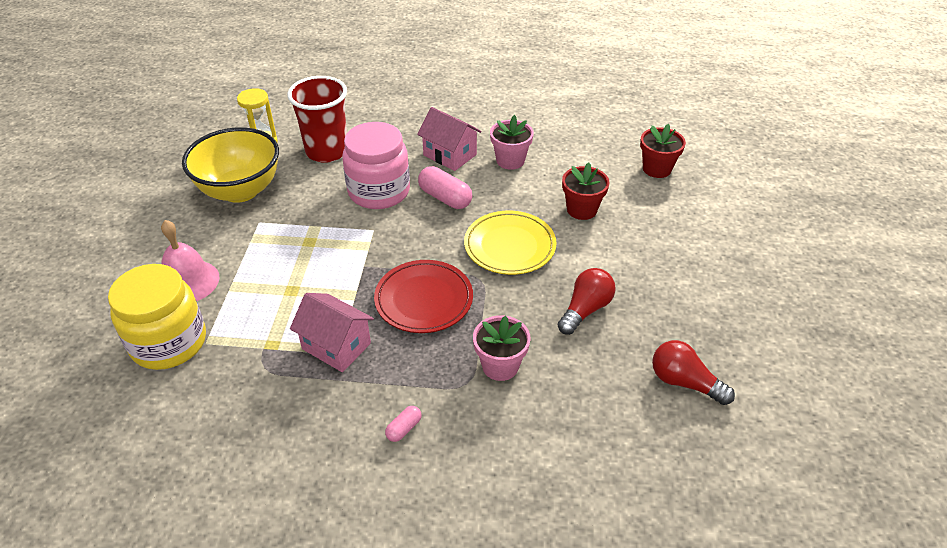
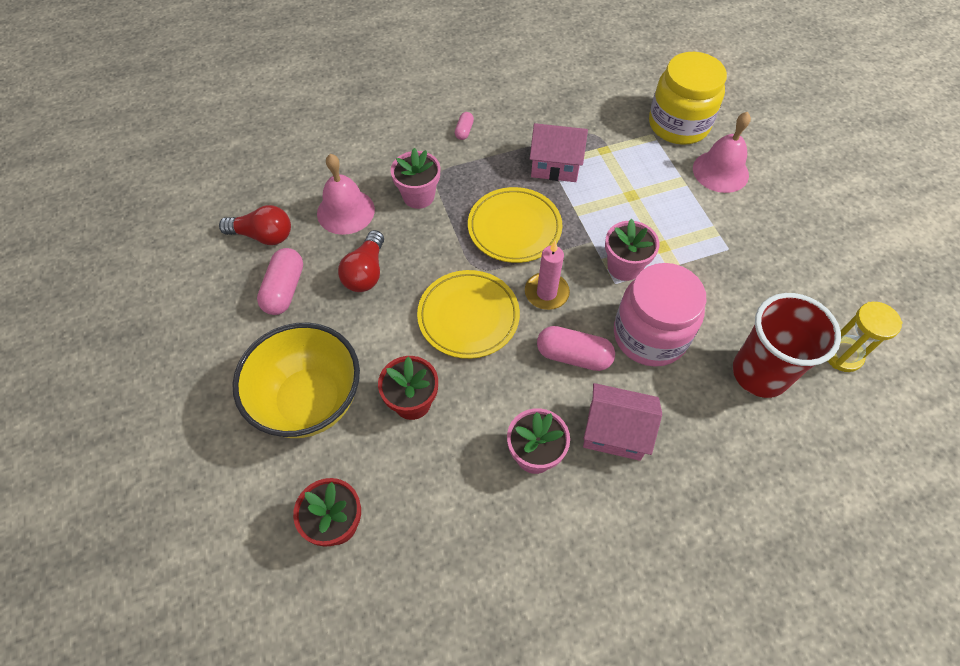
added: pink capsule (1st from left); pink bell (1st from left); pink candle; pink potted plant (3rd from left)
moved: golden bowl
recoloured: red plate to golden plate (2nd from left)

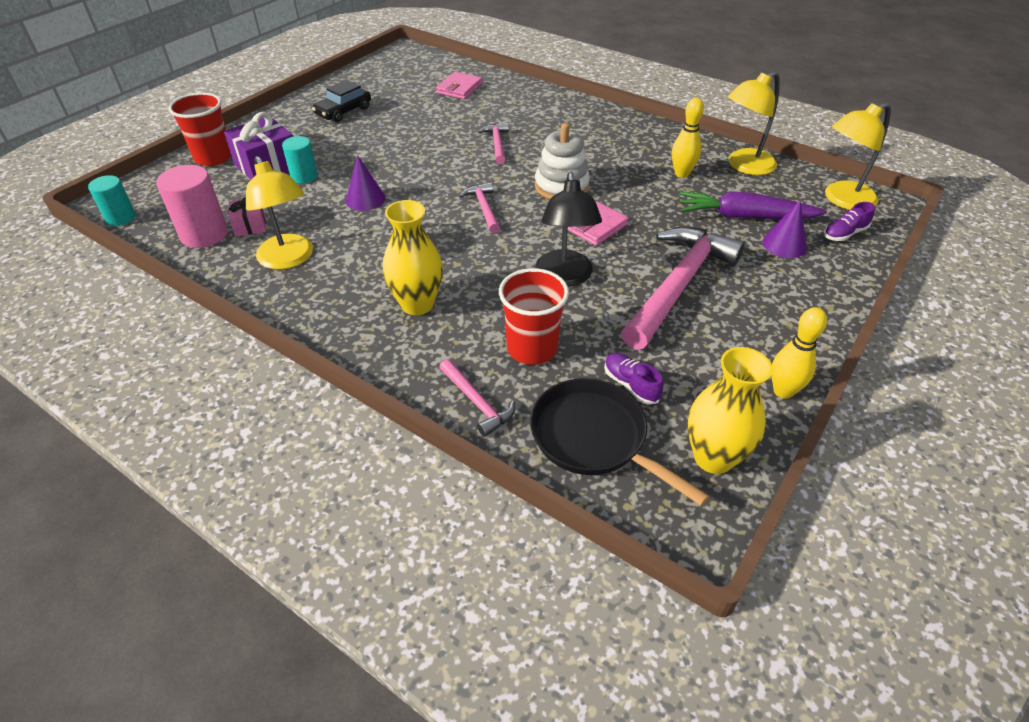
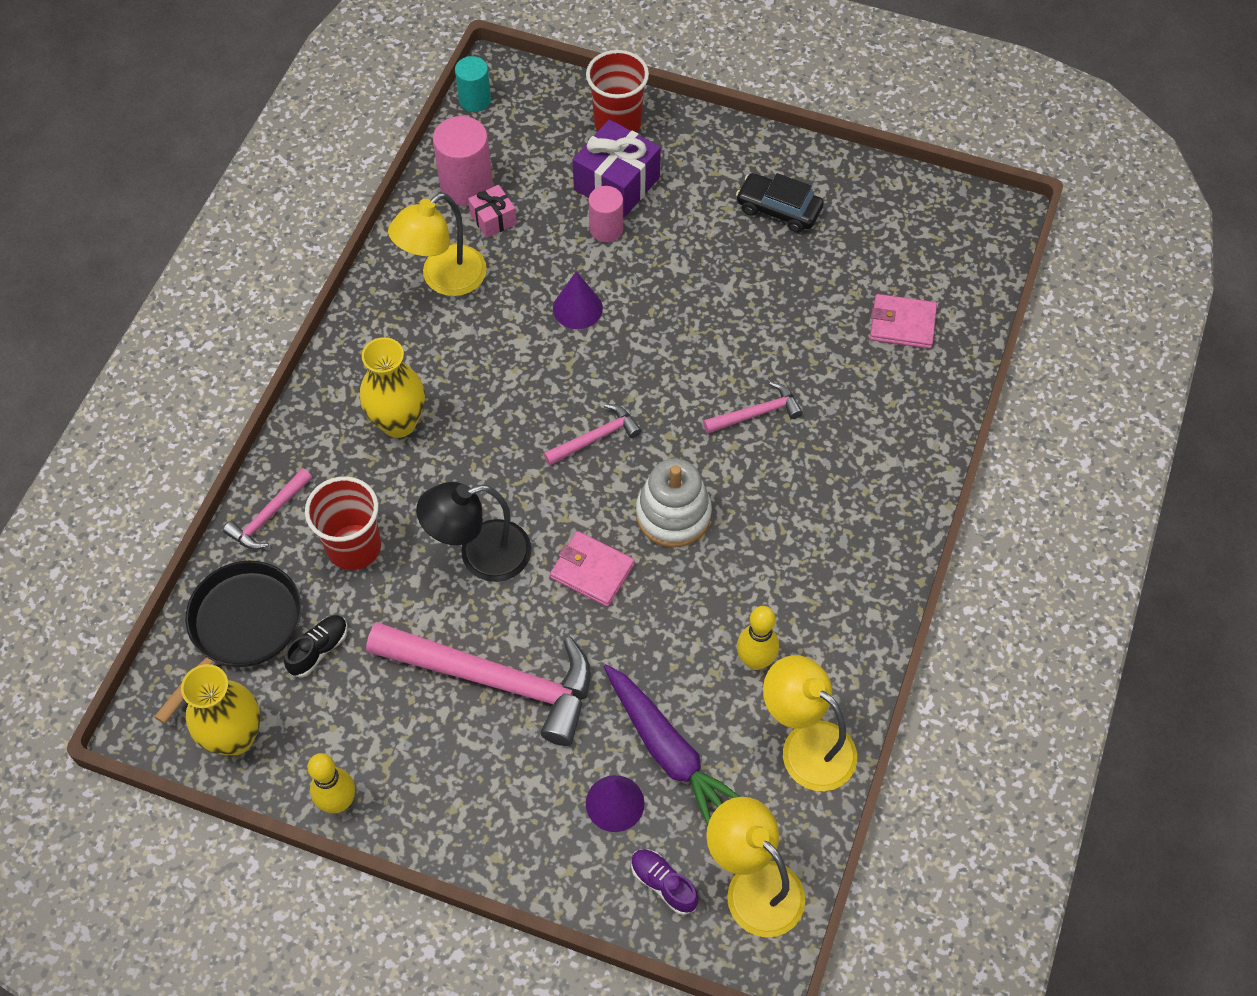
recoloured: aqua solid cylinder (2nd from left) to pink solid cylinder (2nd from left); purple shoe (1st from left) to black shoe
turned: purple toy carrot 150 degrees clockwise

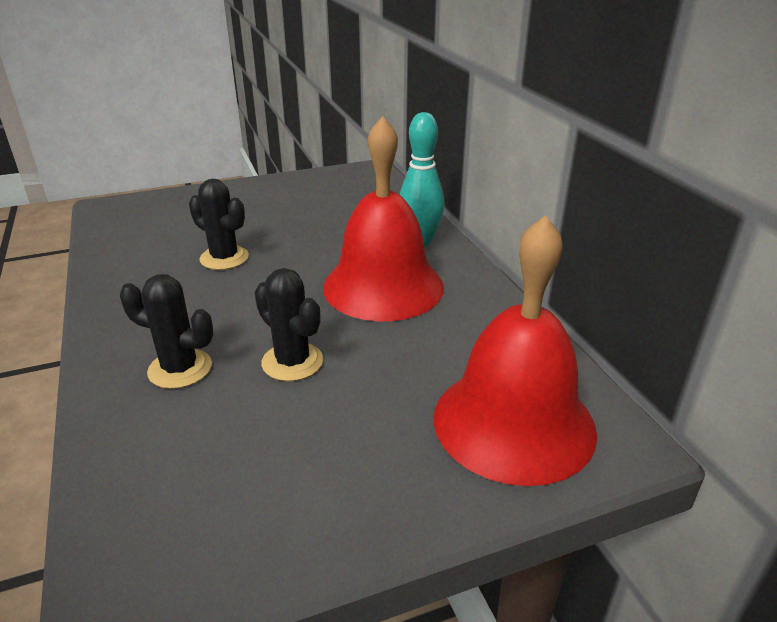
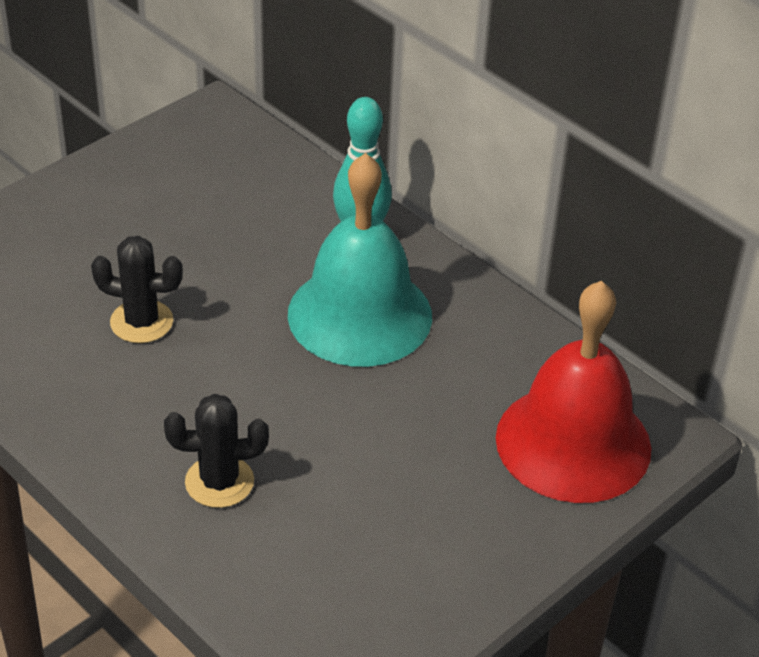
removed: black saguaro cactus (3rd from left)
recoloured: red bell (1st from left) to aqua bell

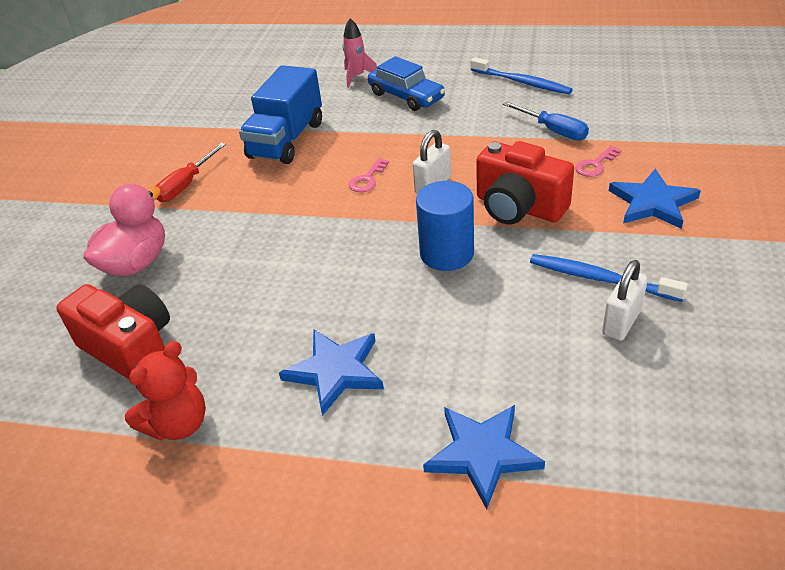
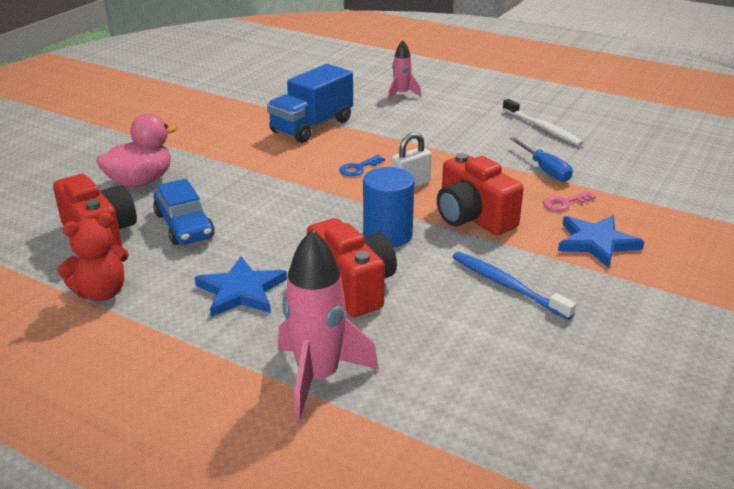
removed: red screwdriver; white lock (2nd from left)
added: red compact camera (2nd from left)
moved: royal blue car
replaced: royal blue five-pointed star (2nd from left) to pink rocket (1st from left)
recoloured: pink latchkey (1st from left) to royal blue latchkey; royal blue tooth brush (1st from left) to white tooth brush

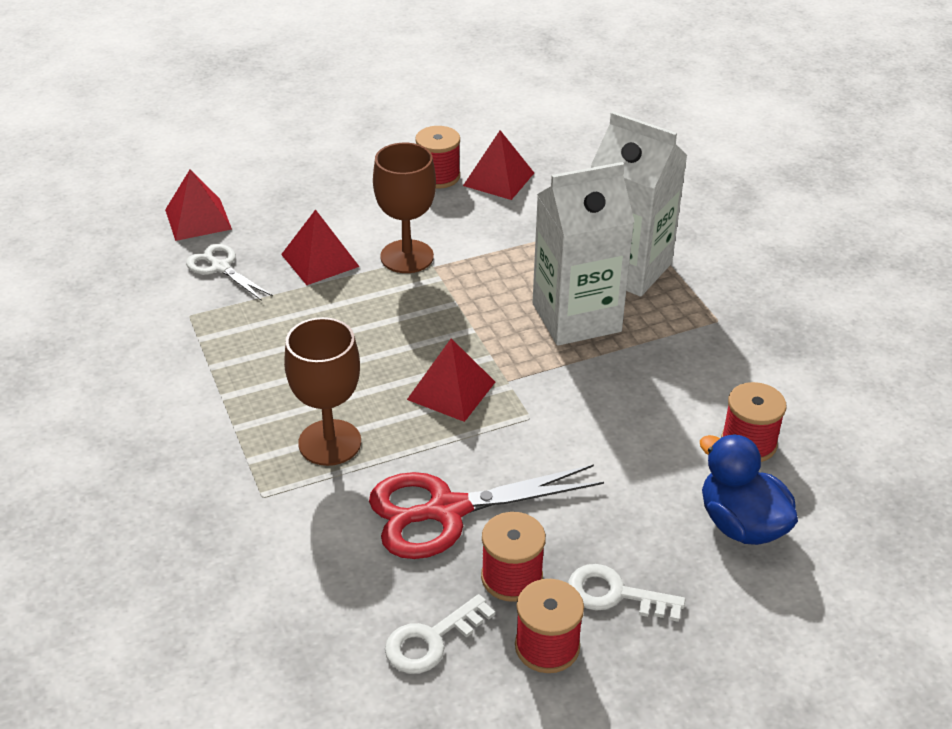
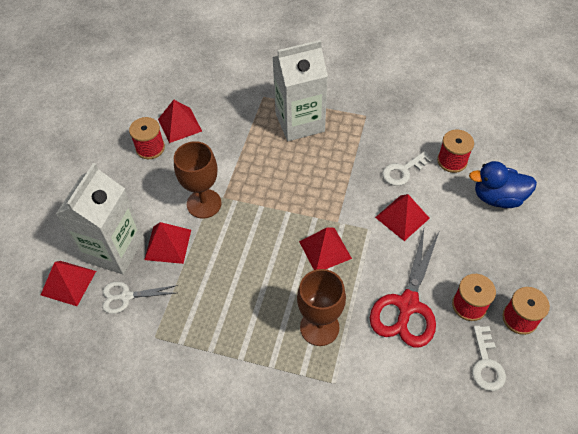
added: red solid pyramid (5th from left)
moved: white carton (1st from left); white latchkey (2nd from left in the first image) to white latchkey (1st from left)

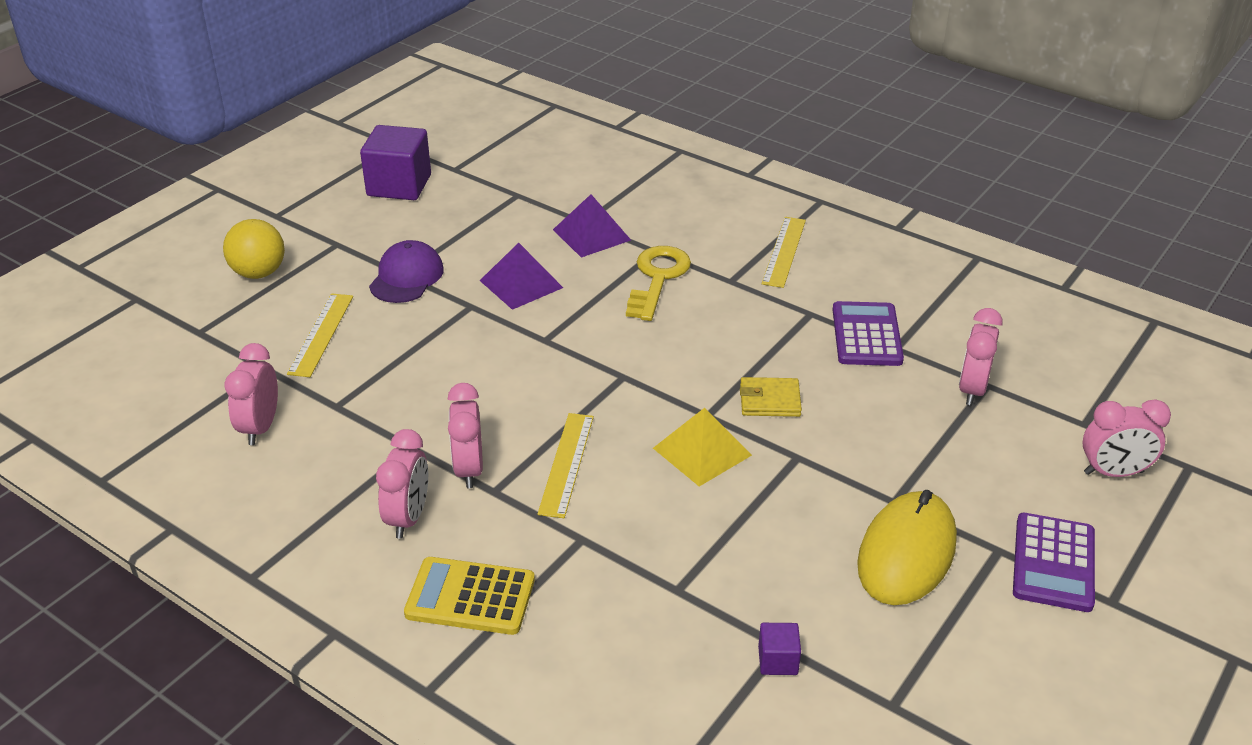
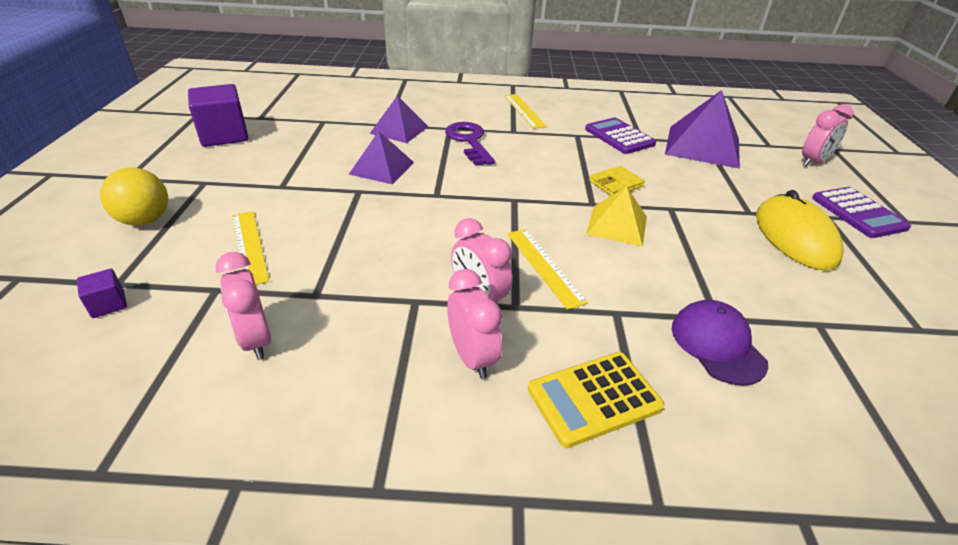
moved: purple baseball cap; purple solid cube (2nd from left in the first image) to purple solid cube (1st from left)
replaced: pink bedside clock (4th from left) to purple solid pyramid (3rd from left)
recoloured: golden latchkey to purple latchkey

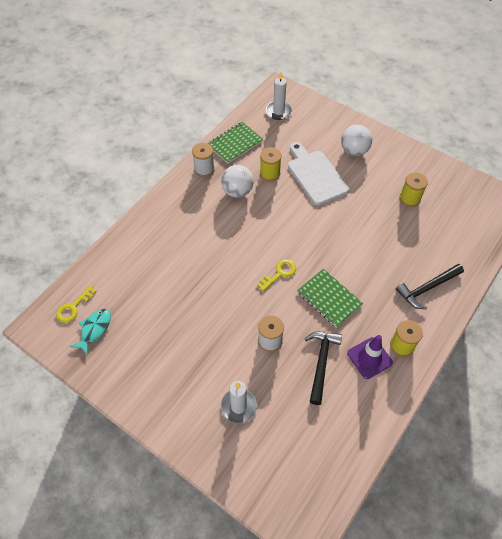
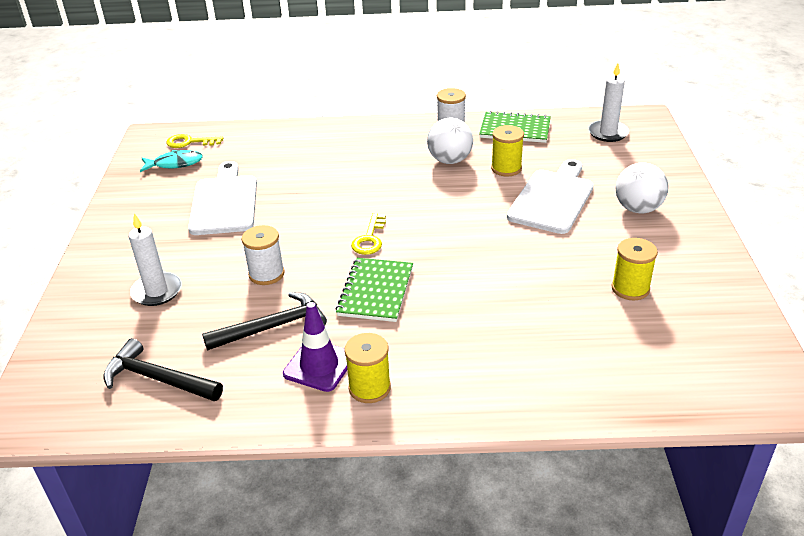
added: white cutting board (1st from left)
moved: black carpenter's hammer (2nd from left in the first image) to black carpenter's hammer (1st from left)
turned: golden latchkey (2nd from left) 90 degrees clockwise

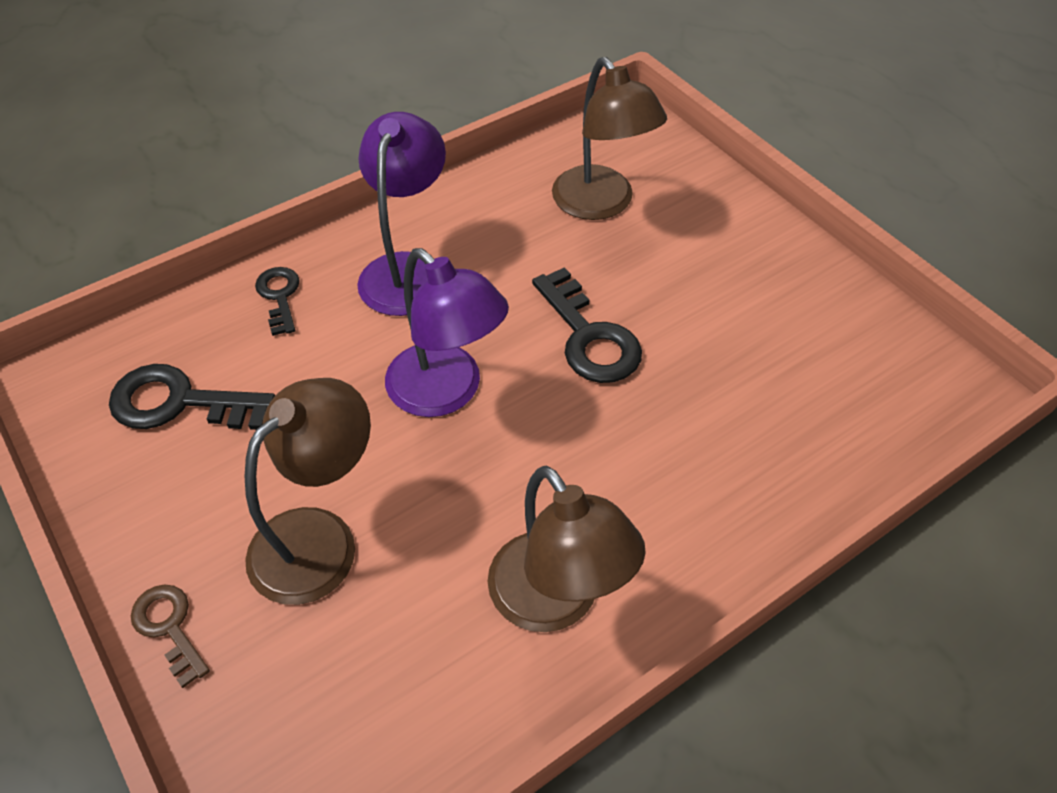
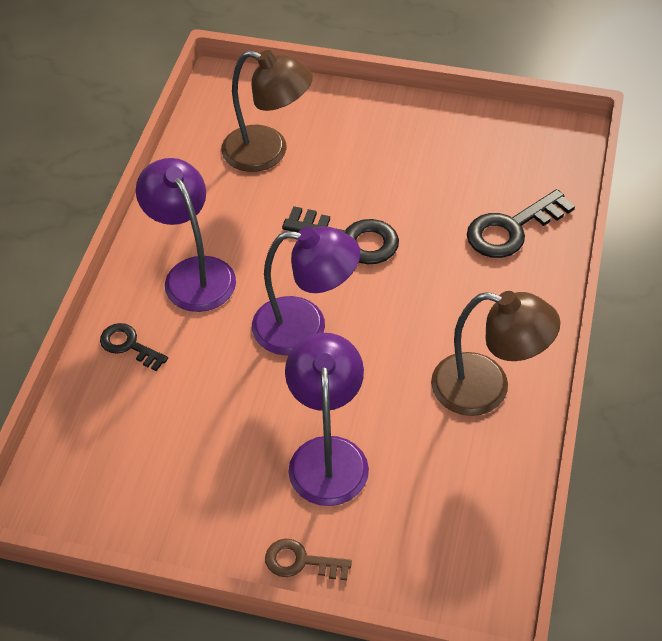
moved: black latchkey (1st from left in the first image) to black latchkey (3rd from left)
recoloured: dark brown reading lamp (1st from left) to purple reading lamp (3rd from left)

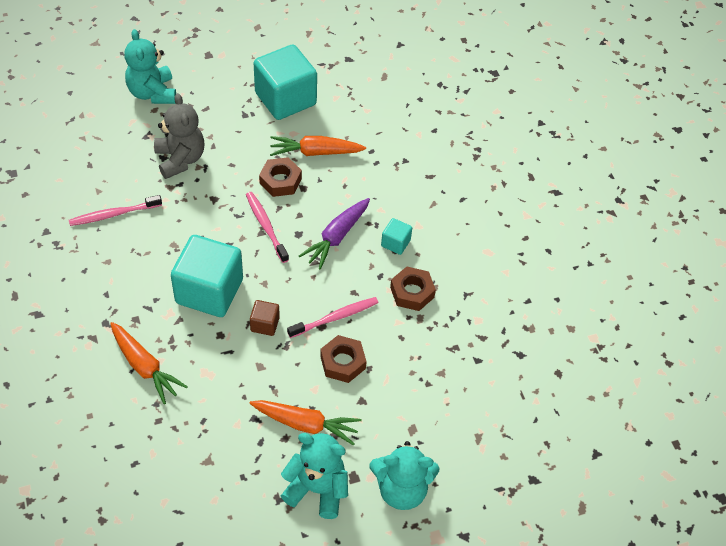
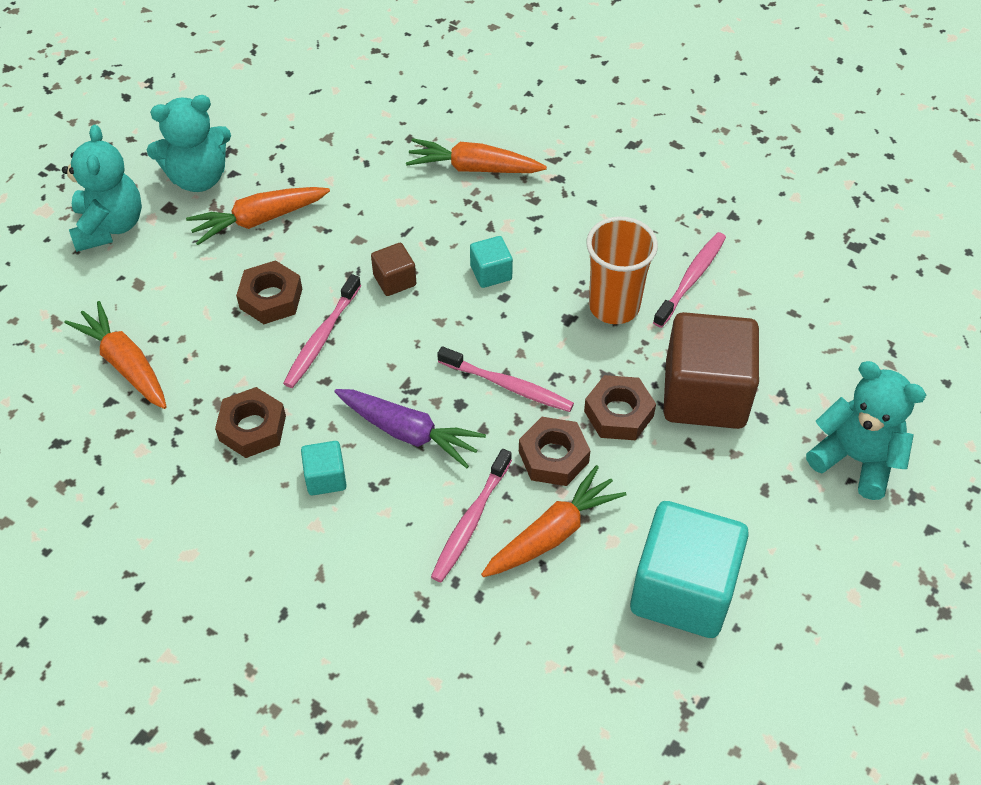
added: orange-coloured toy carrot (1st from left); pink tooth brush (2nd from left); dark brown hexagon nut (4th from left); orange-coloured tumbler
replaced: gray teddy bear to dark brown solid cube (2nd from left)
turned: purple toy carrot 120 degrees clockwise; aqua teddy bear (3rd from left in the first image) 120 degrees clockwise
resized: aqua solid cube (1st from left in the first image) x0.45

